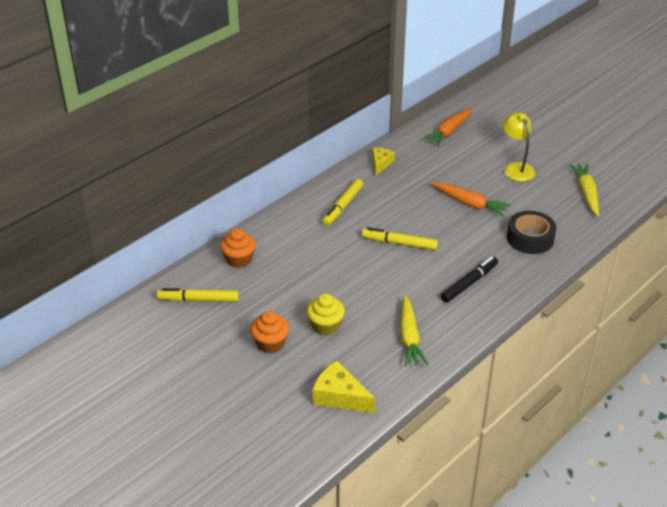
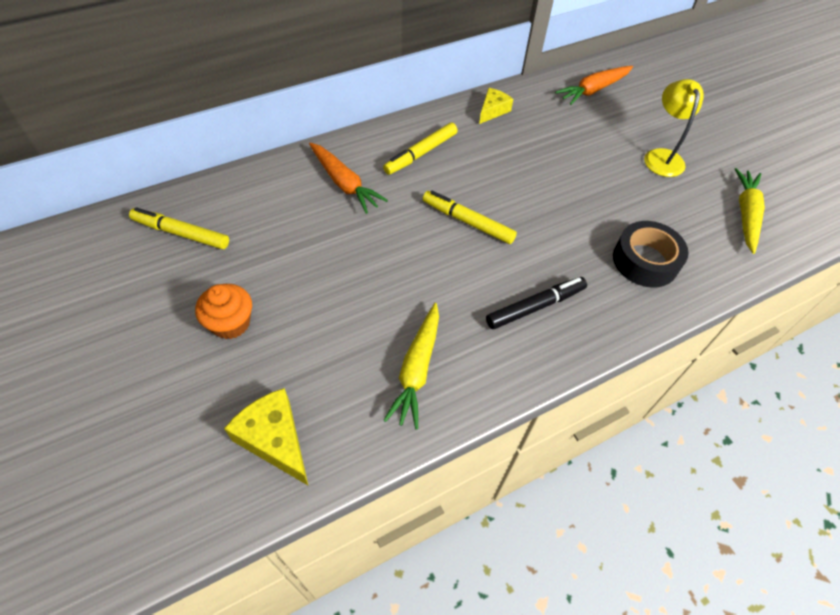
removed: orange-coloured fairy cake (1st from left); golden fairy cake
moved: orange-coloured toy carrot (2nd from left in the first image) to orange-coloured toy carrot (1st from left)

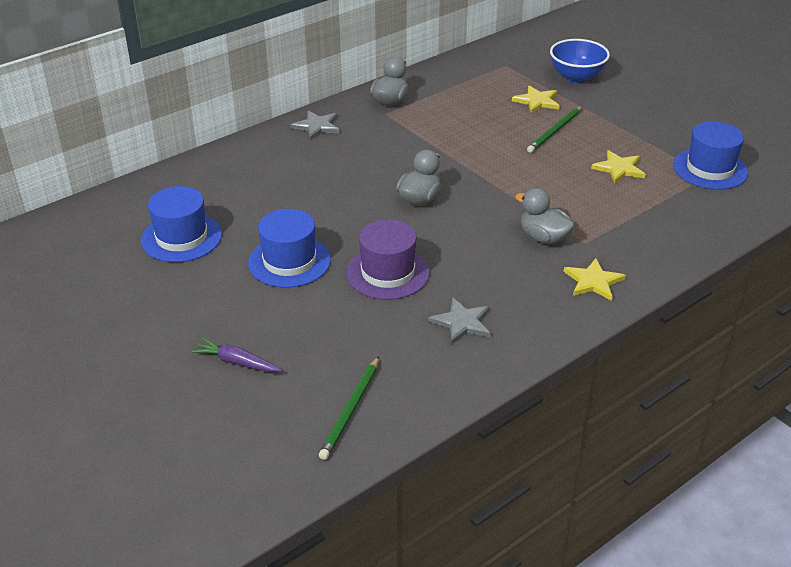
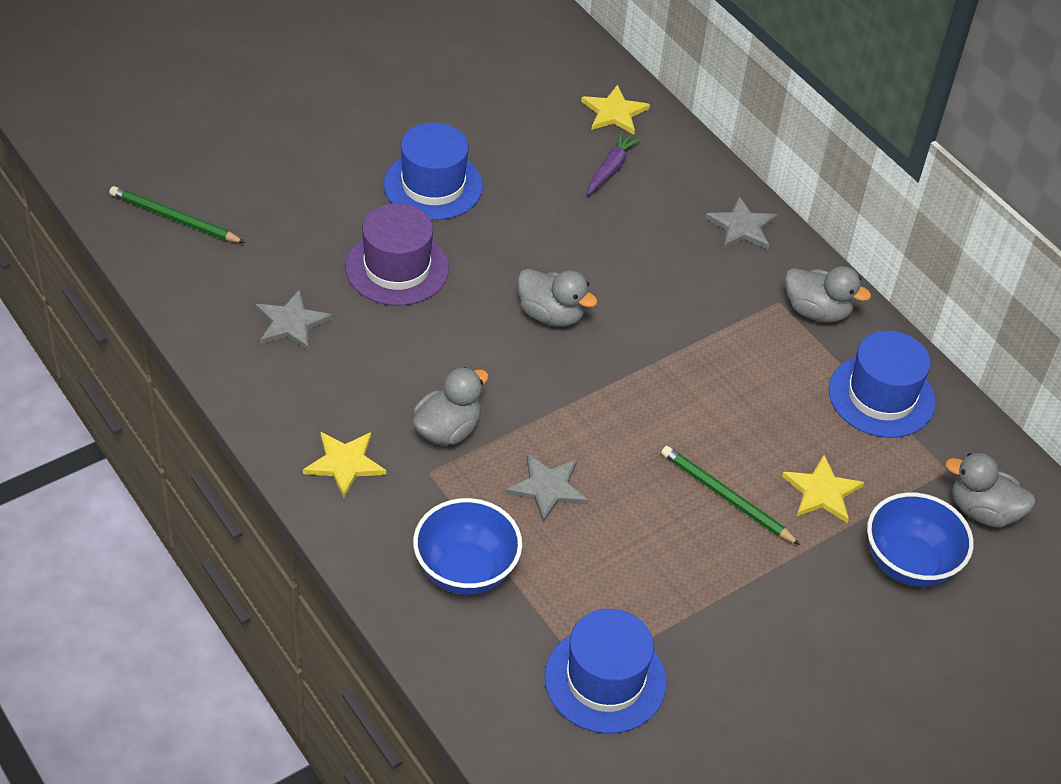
added: royal blue bowl (1st from left); gray five-pointed star (2nd from left); gray toy duck (4th from left)
moved: royal blue hat (1st from left in the first image) to royal blue hat (3rd from left); purple toy carrot; golden five-pointed star (3rd from left in the first image) to golden five-pointed star (2nd from left)

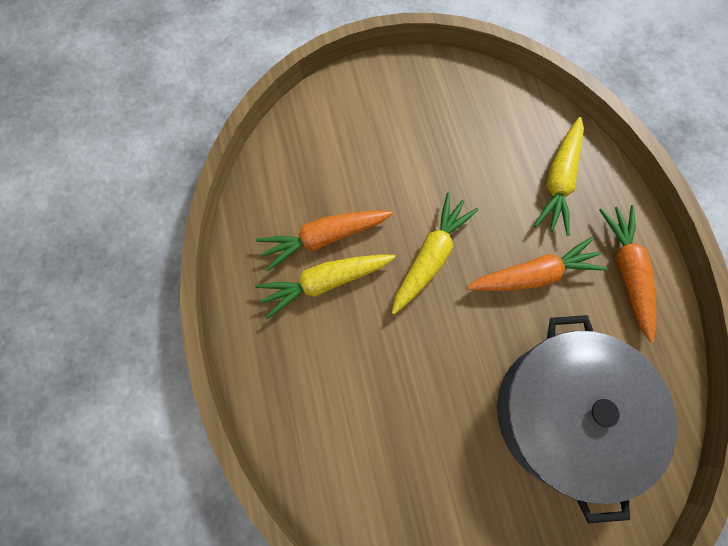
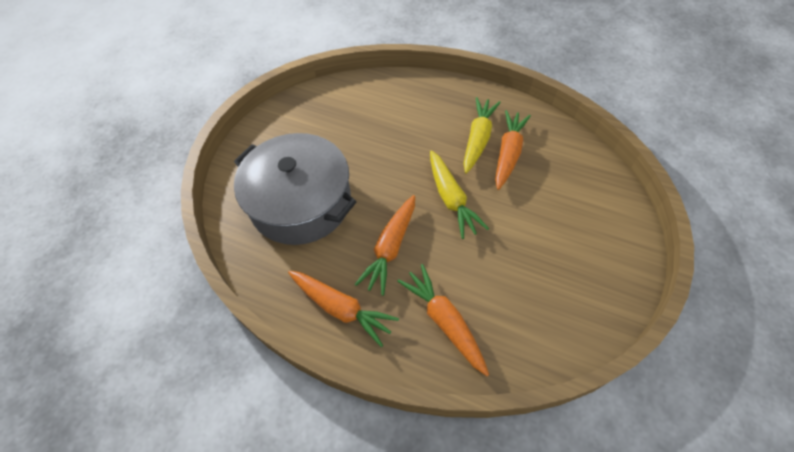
recoloured: golden toy carrot (3rd from left) to orange-coloured toy carrot (3rd from left)

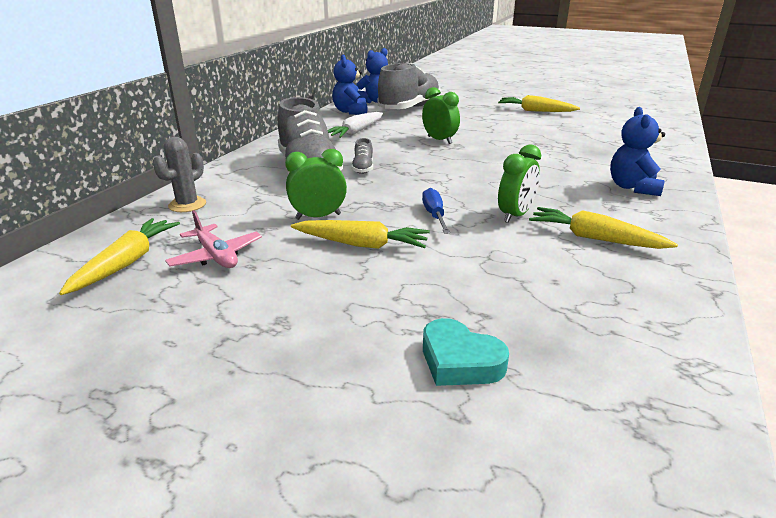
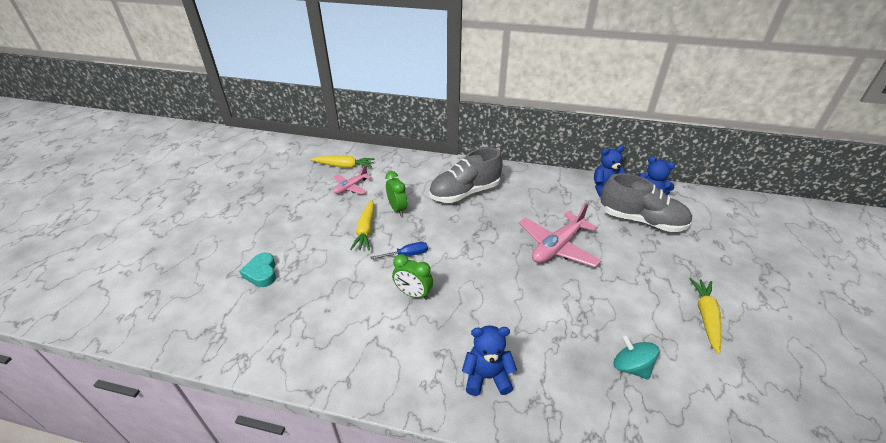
removed: gray saguaro cactus; white toy carrot; gray shoe (2nd from left); golden toy carrot (4th from left)
added: aqua toy top
replaced: leaf-green bedside clock (2nd from left) to pink toy plane (2nd from left)
turned: aqua heart 45 degrees counterclockwise

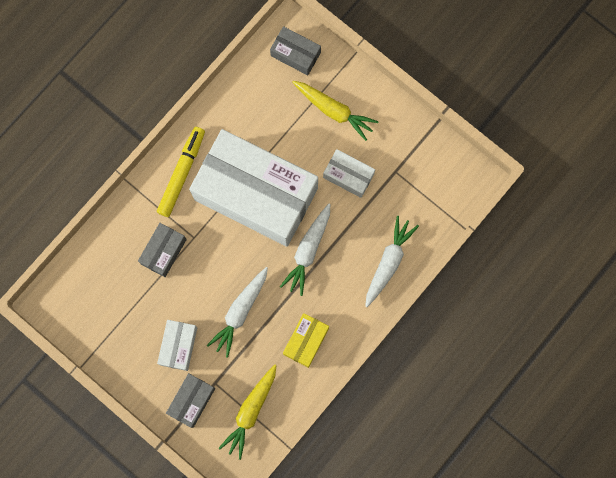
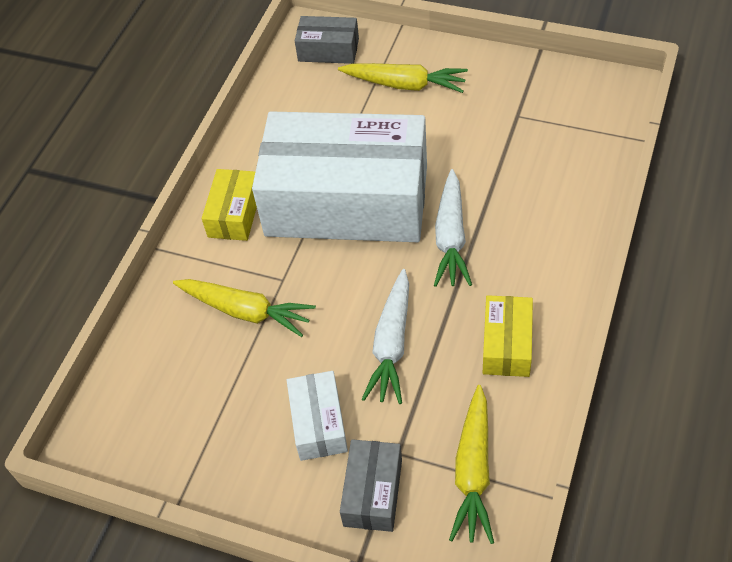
removed: white box (3rd from left); white toy carrot (3rd from left)
replaced: gray box (1st from left) to golden toy carrot (1st from left); golden felt pen to golden box (1st from left)

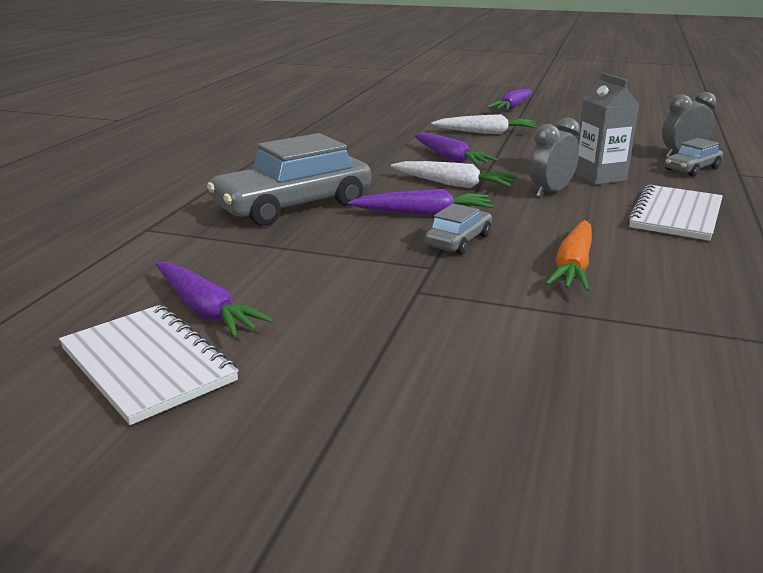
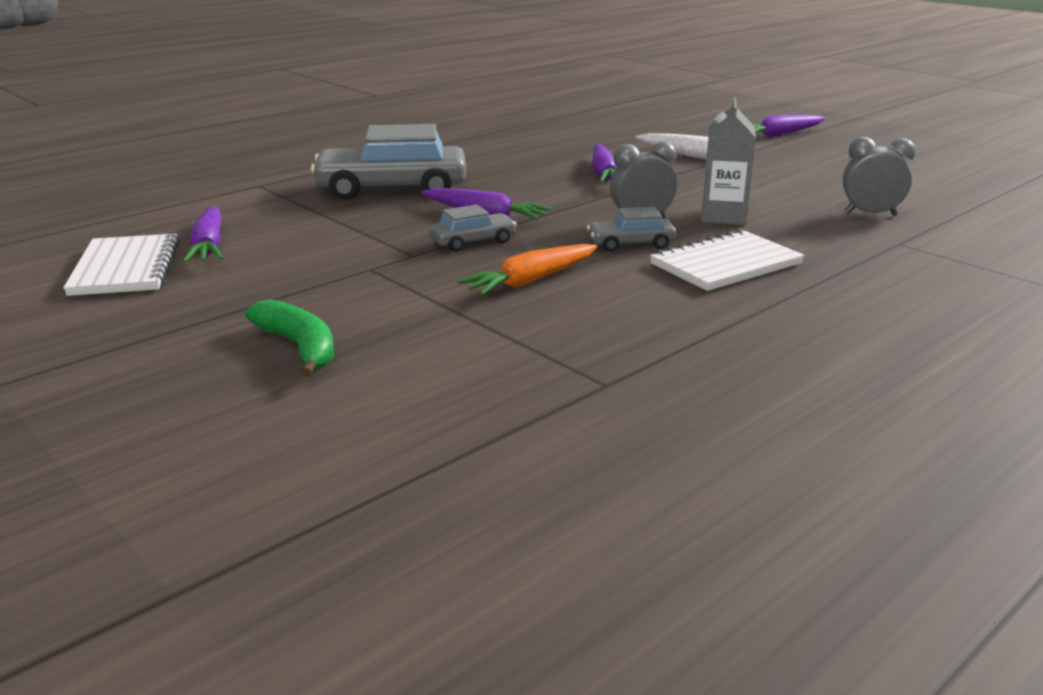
removed: white toy carrot (1st from left)
added: leaf-green banana
moved: gray car (3rd from left)

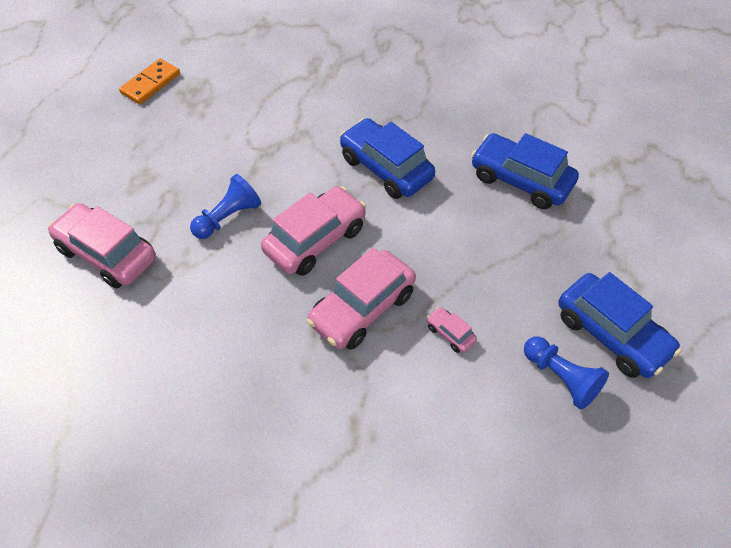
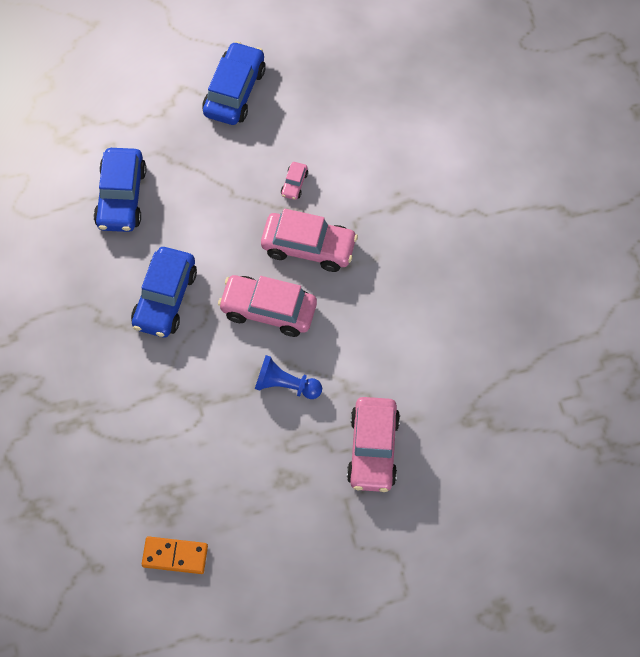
removed: royal blue pawn (2nd from left)

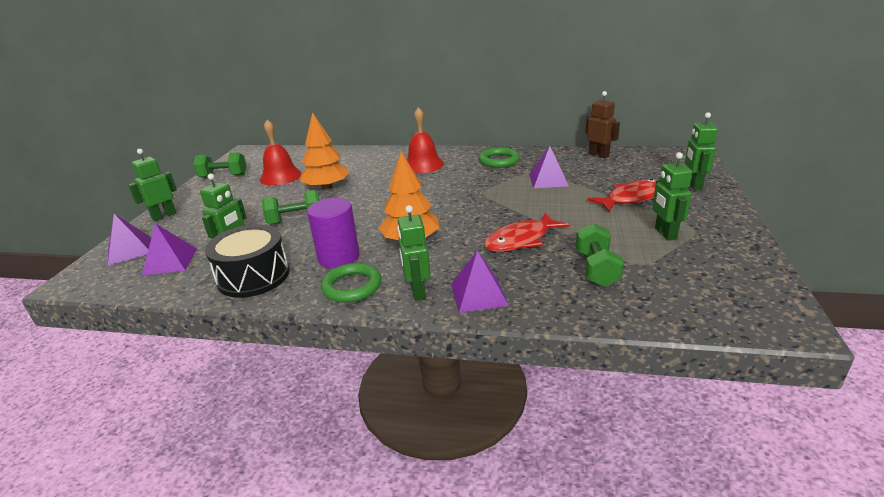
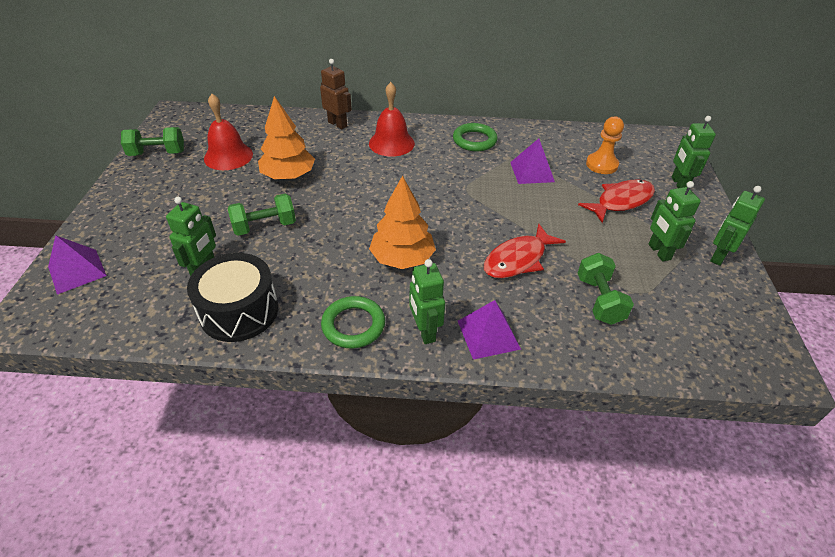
removed: purple solid pyramid (2nd from left); purple solid cylinder
added: orange-coloured pawn
moved: leaf-green toy robot (1st from left in the first image) to leaf-green toy robot (5th from left); dark brown toy robot

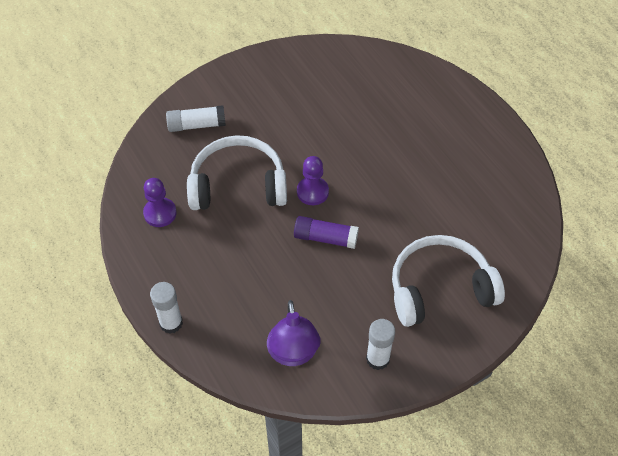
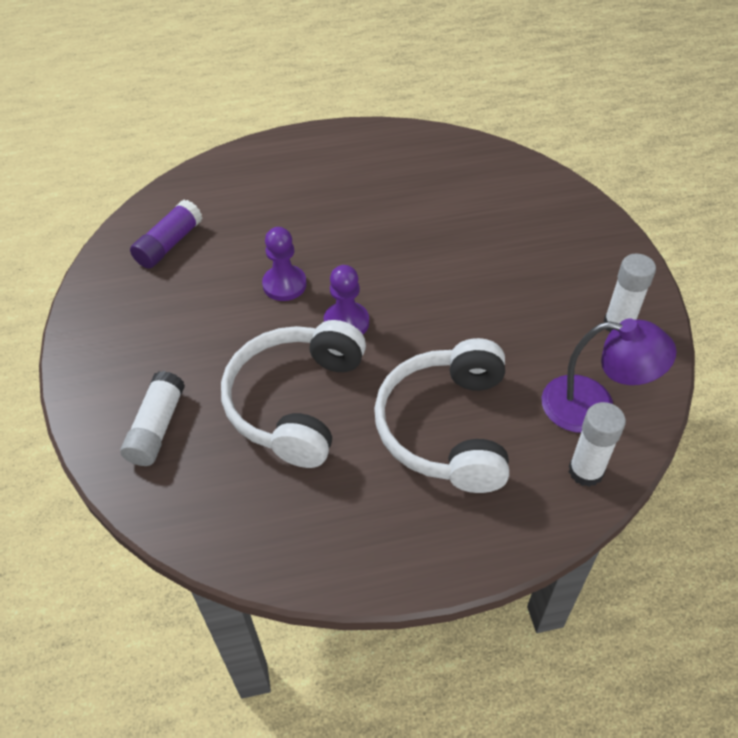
moved: purple pawn (1st from left); white stick of glue (1st from left in the first image) to white stick of glue (2nd from left); purple stick of glue; white headset (2nd from left)

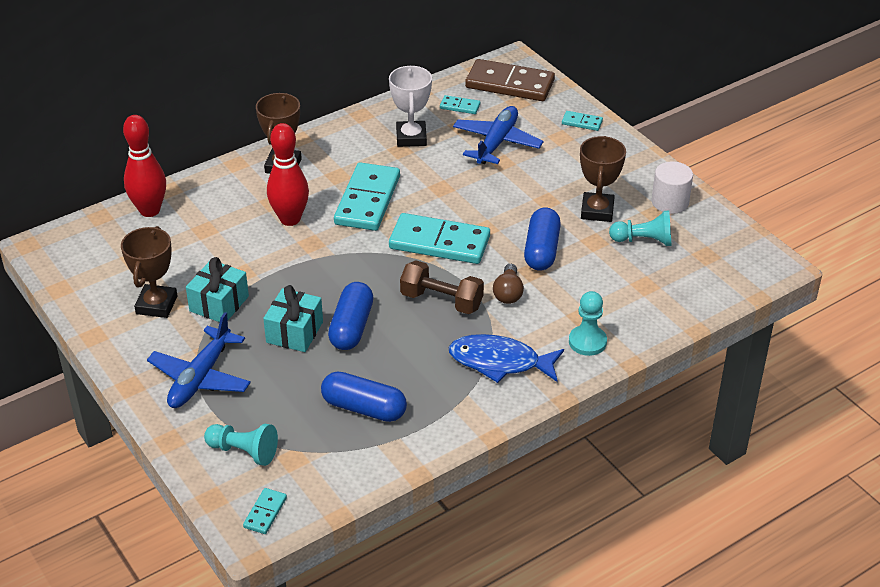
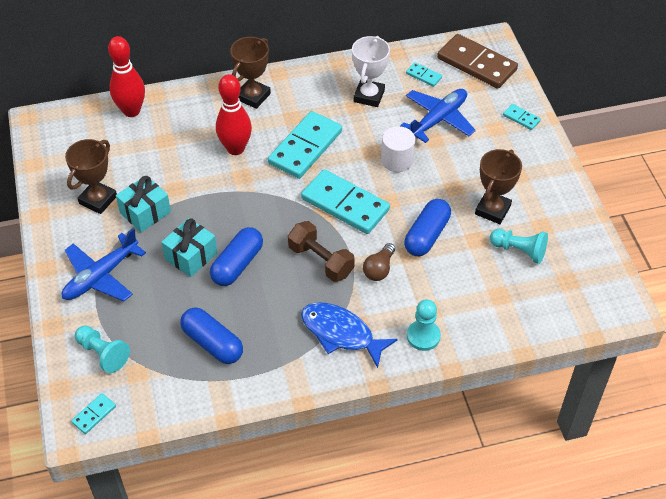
moved: white solid cylinder

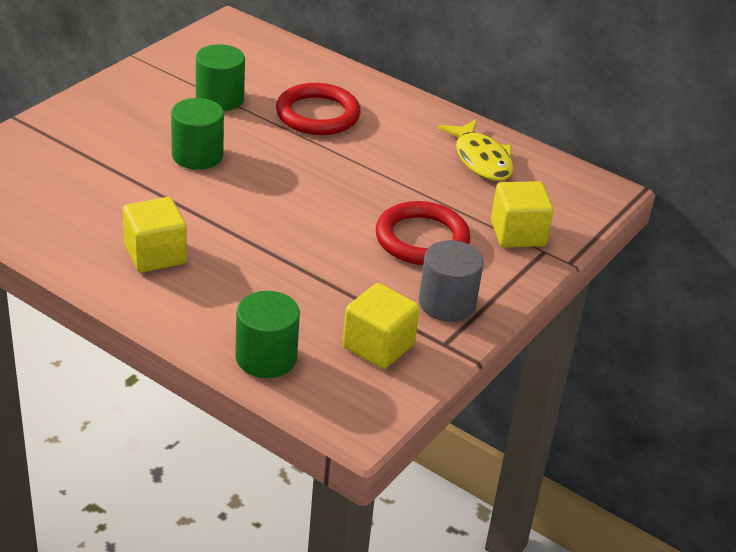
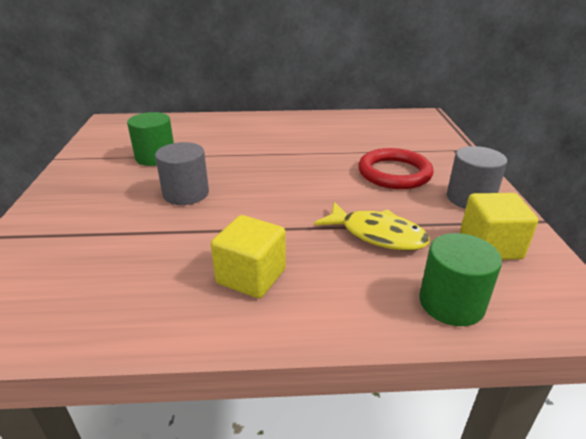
removed: red torus (1st from left); golden solid cube (3rd from left)
moved: golden fish figure
recoloured: leaf-green solid cylinder (1st from left) to gray solid cylinder (1st from left)

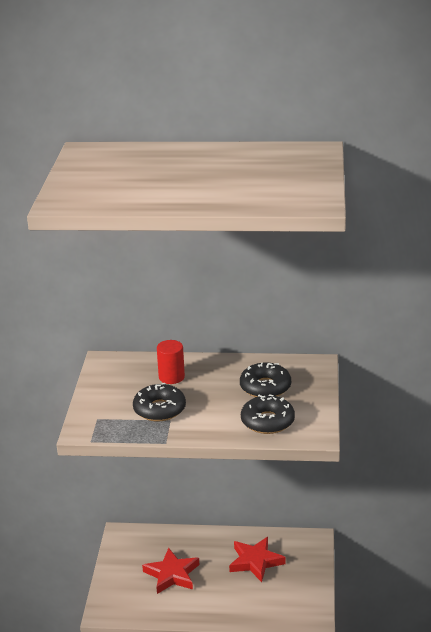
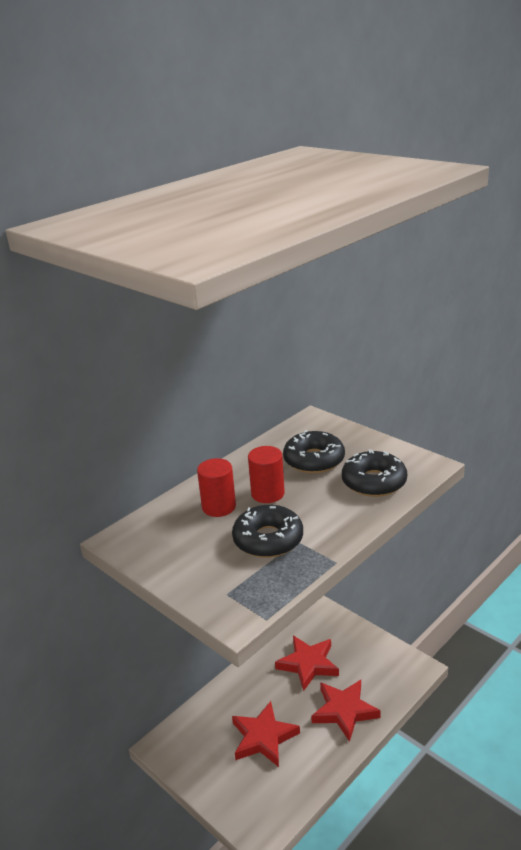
added: red solid cylinder (2nd from left); red five-pointed star (3rd from left)

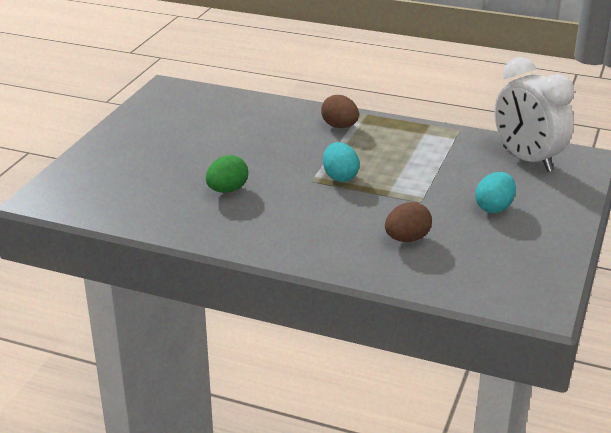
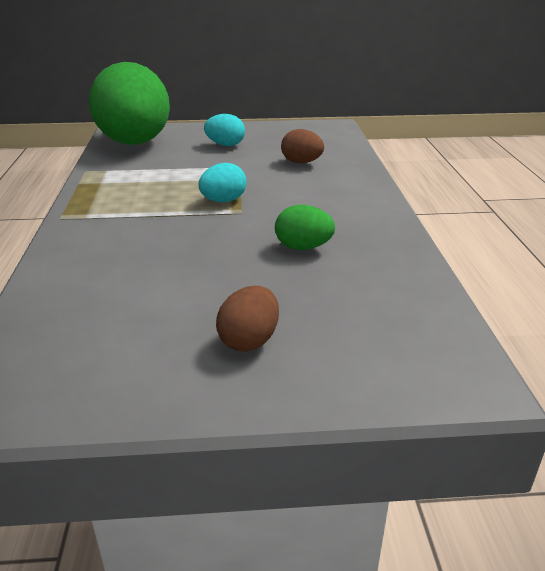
moved: dark brown egg shape (1st from left)
replaced: white bedside clock to leaf-green egg shape (1st from left)

